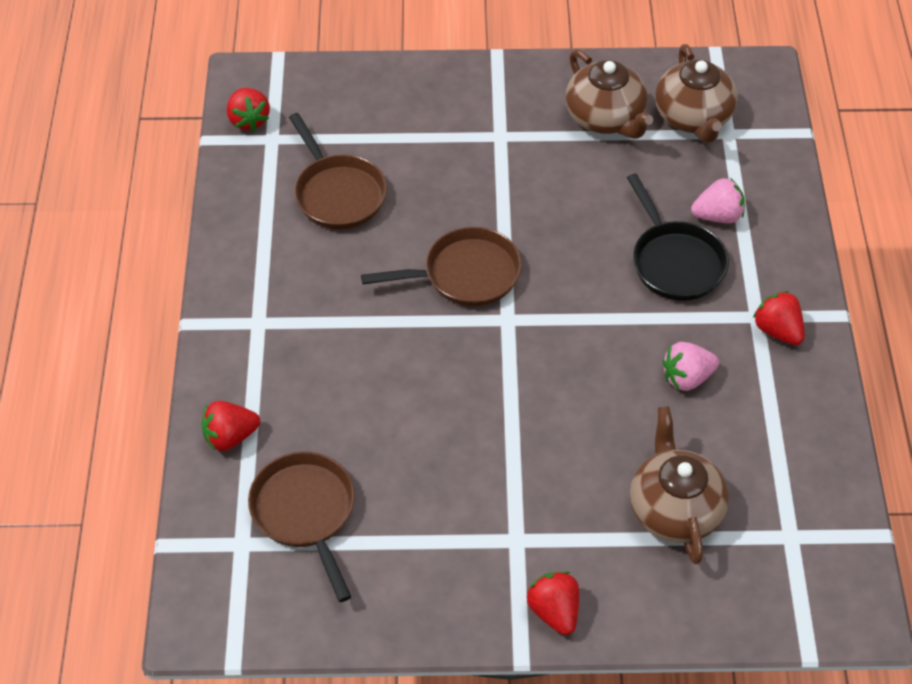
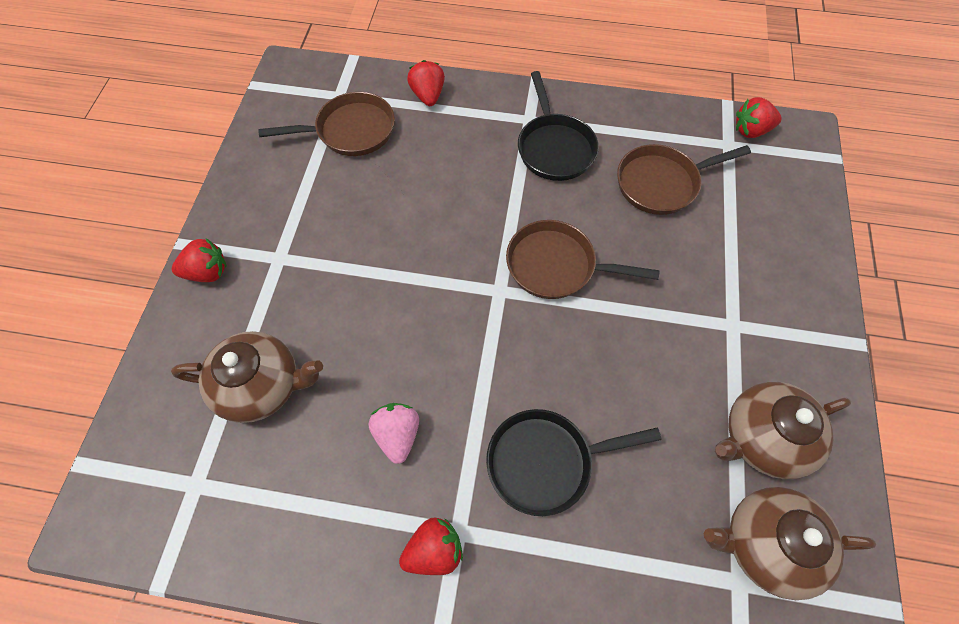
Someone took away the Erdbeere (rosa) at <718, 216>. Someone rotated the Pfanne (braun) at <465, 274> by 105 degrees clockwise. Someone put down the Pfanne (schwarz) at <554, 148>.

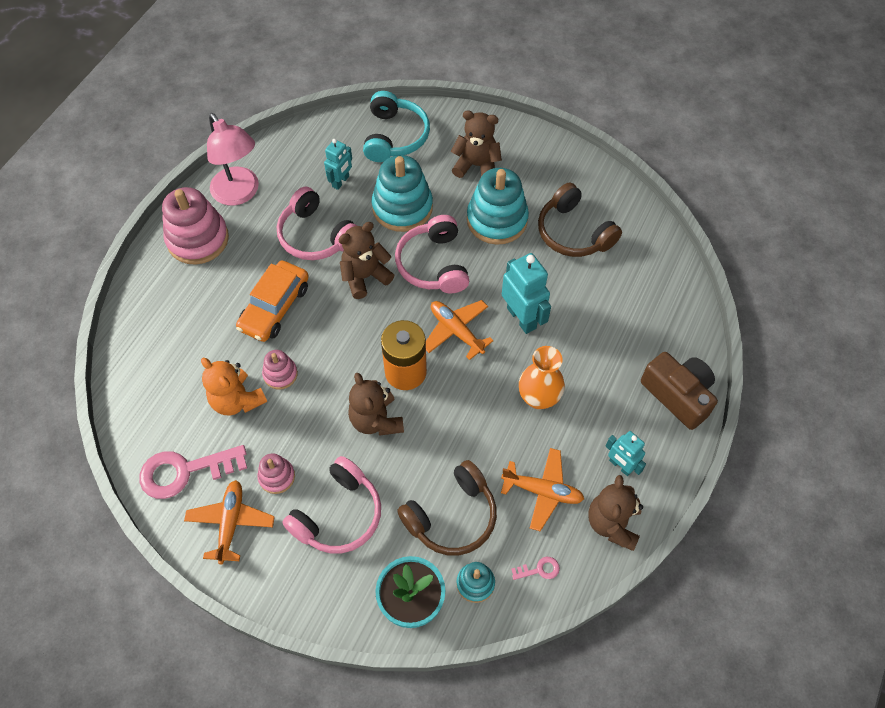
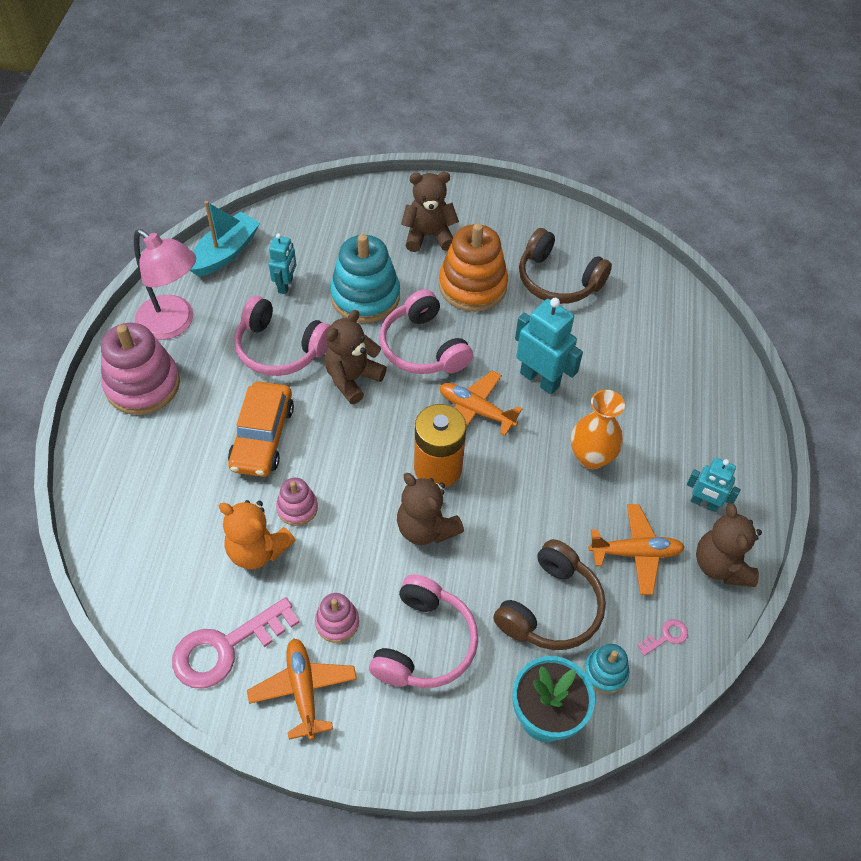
Someone took away the Kopfhörer (türkis) at <395, 136>. Someone repainted the Stapelspielzeug (türkis) at <497, 220>, which became the Stapelspielzeug (orange) at <472, 286>. Someone took away the Kamera (braun) at <678, 395>. Someone put down the Boot (türkis) at <225, 253>.

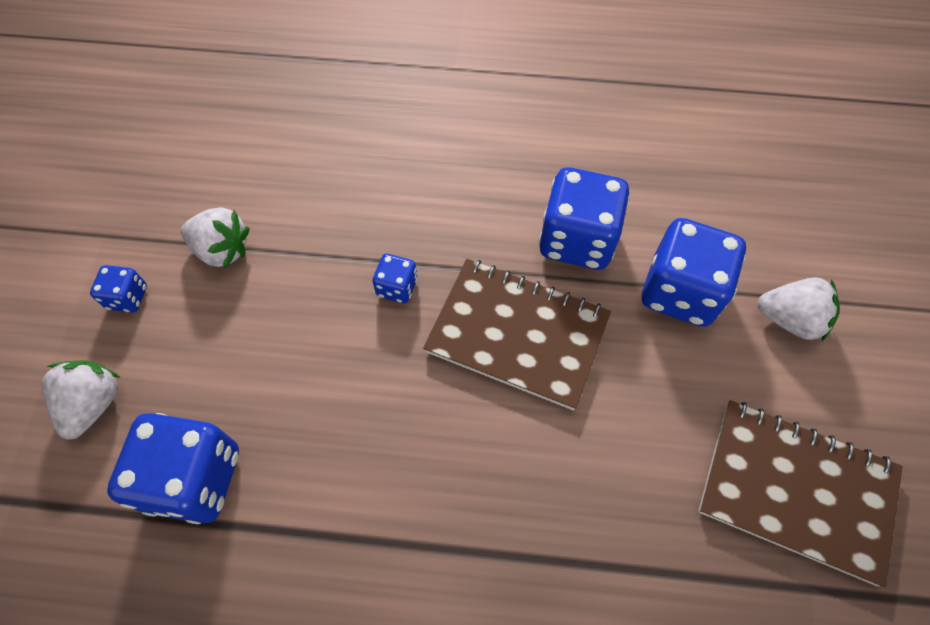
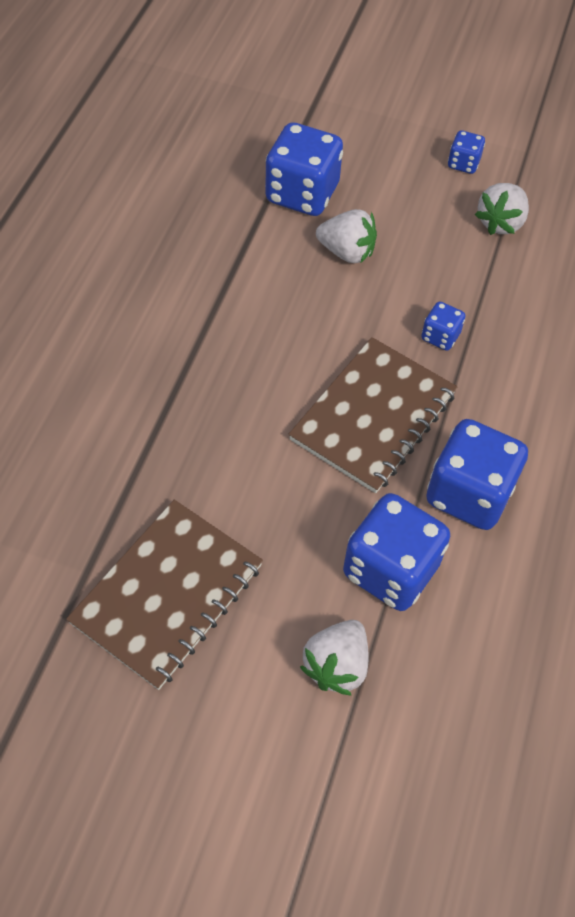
Someone carried the Erdbeere (weiß) from <94, 404> to <347, 252>.

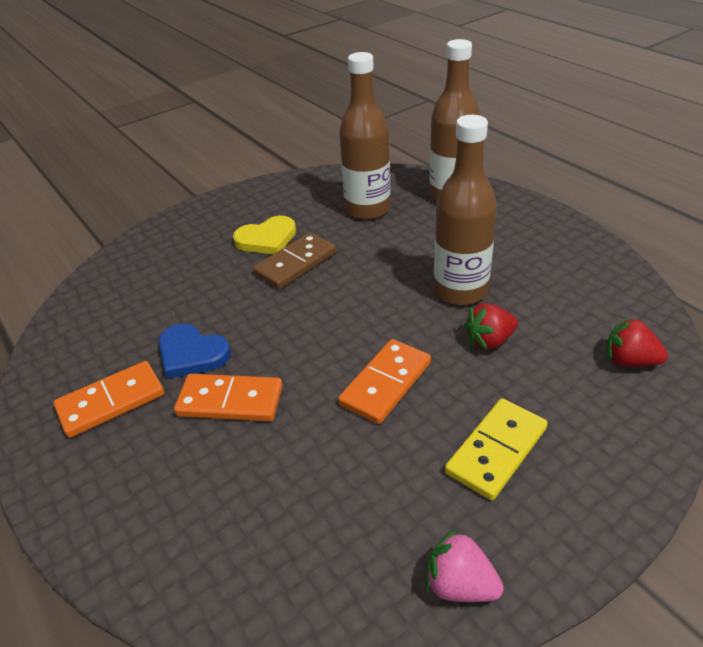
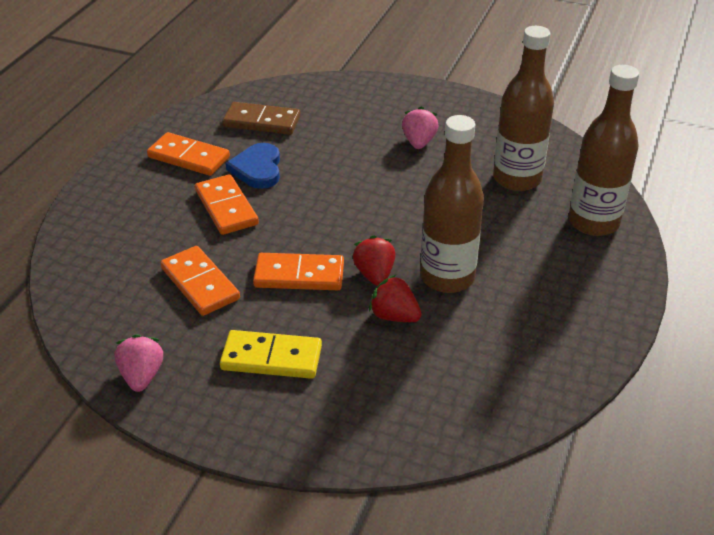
Someone swapped the Herz (gelb) at <267, 239> for the Erdbeere (rosa) at <419, 142>. Someone carried the Dominostein (braun) from <295, 264> to <262, 122>. Someone carried the Erdbeere (rot) from <629, 361> to <374, 274>. Someone put down the Dominostein (orange) at <200, 283>.

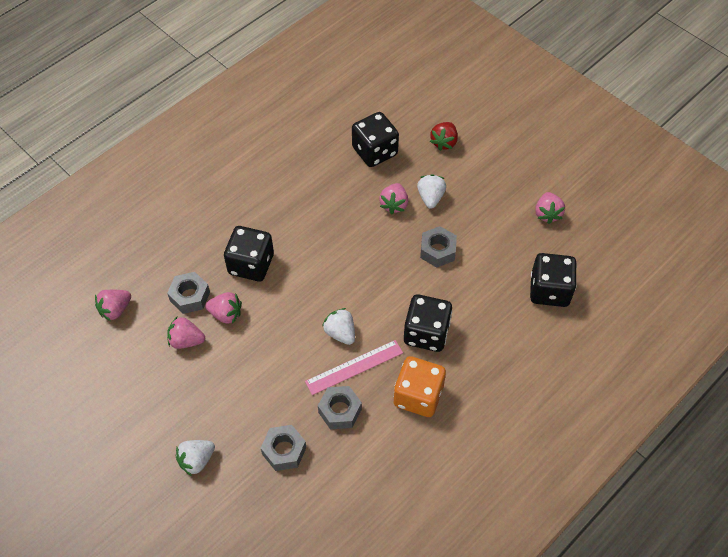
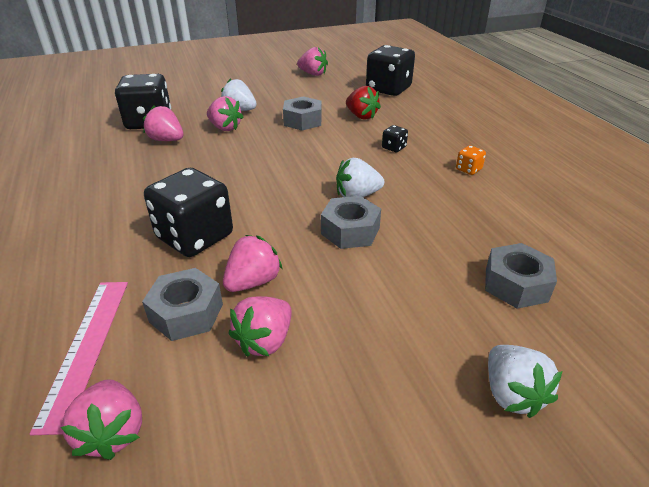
Someone carried the Erdbeere (rot) from <444, 142> to <361, 116>. Someone scaled the Spielwürfel (schwarz) at <426, 333> by 0.42. Someone carried the Lineal (rosa) from <354, 367> to <86, 348>. Someone scaled the Spielwürfel (orange) at <418, 396> by 0.42. Someone carried the Sechskantmutter (grau) from <340, 411> to <350, 231>. Someone put down the Erdbeere (rosa) at <166, 140>.

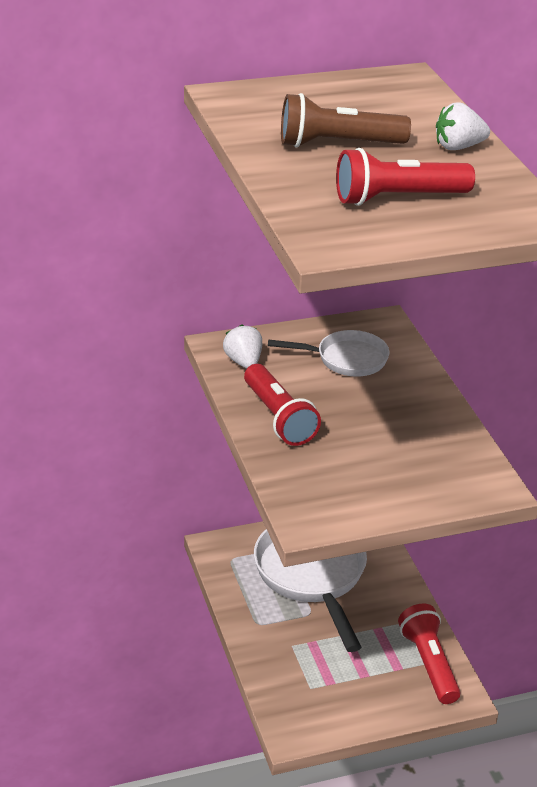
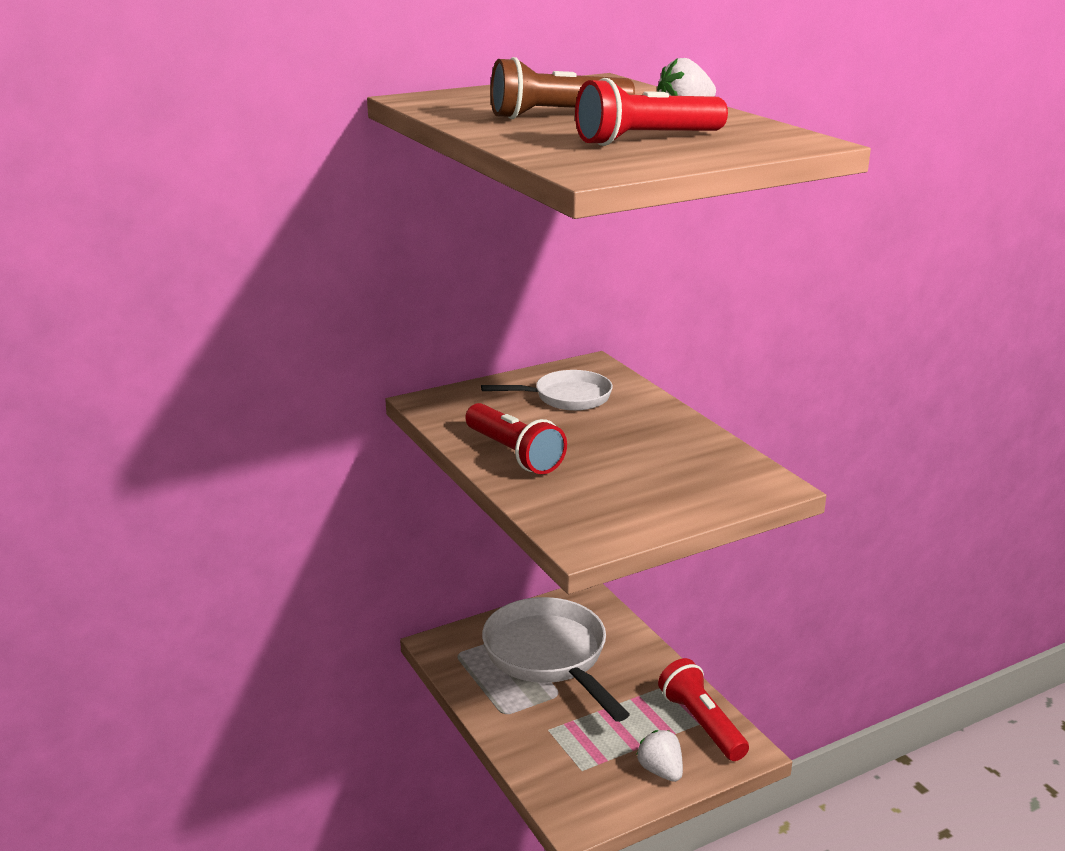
Someone carried the Erdbeere (weiß) from <243, 362> to <660, 771>.

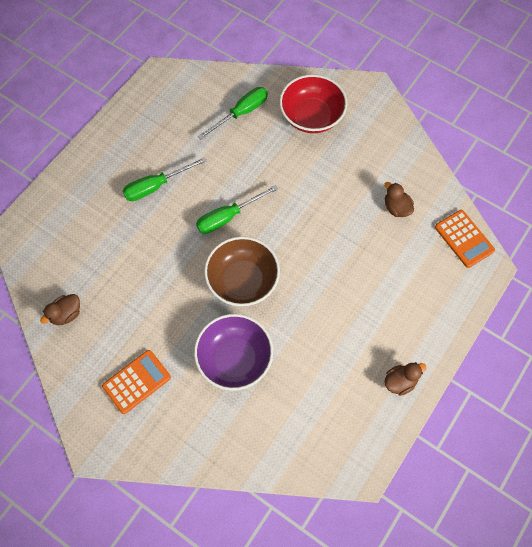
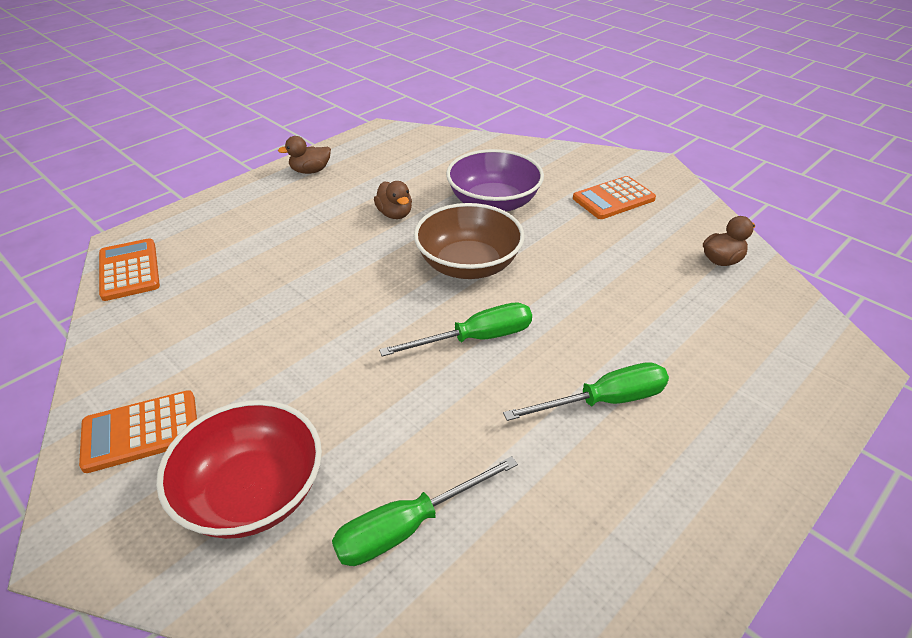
Someone carried the Ente (braun) from <396, 208> to <395, 214>. Someone put down the Taschenrechner (orange) at <141, 431>.

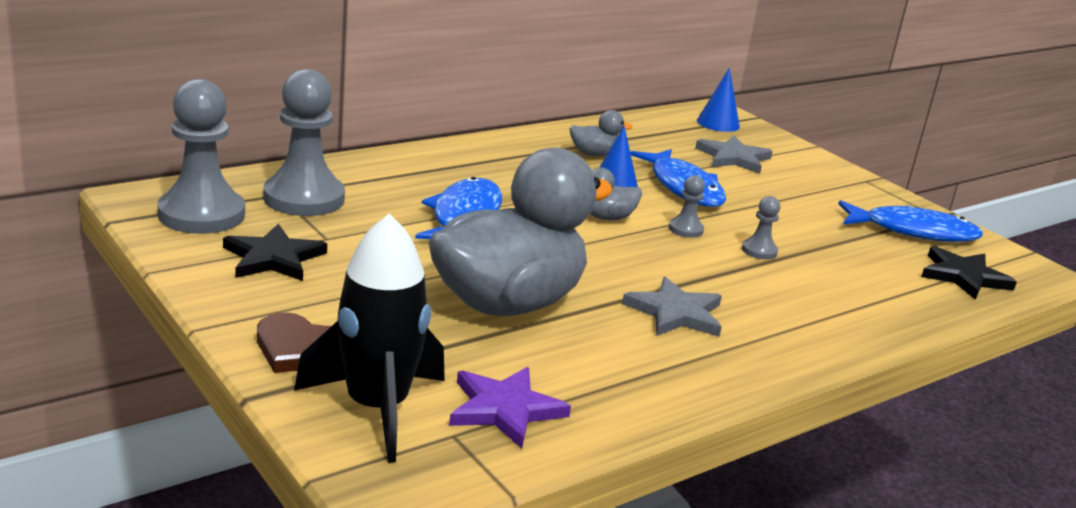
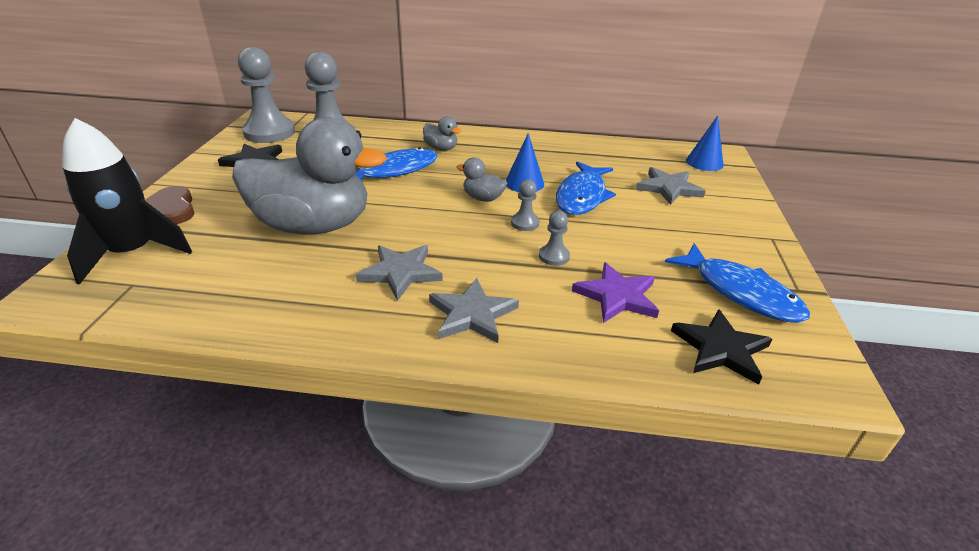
Someone carried the Ente (grau) from <594, 154> to <441, 148>. Someone carried the Stern (lila) from <505, 409> to <617, 296>. Someone put down the Stern (grau) at <472, 314>.

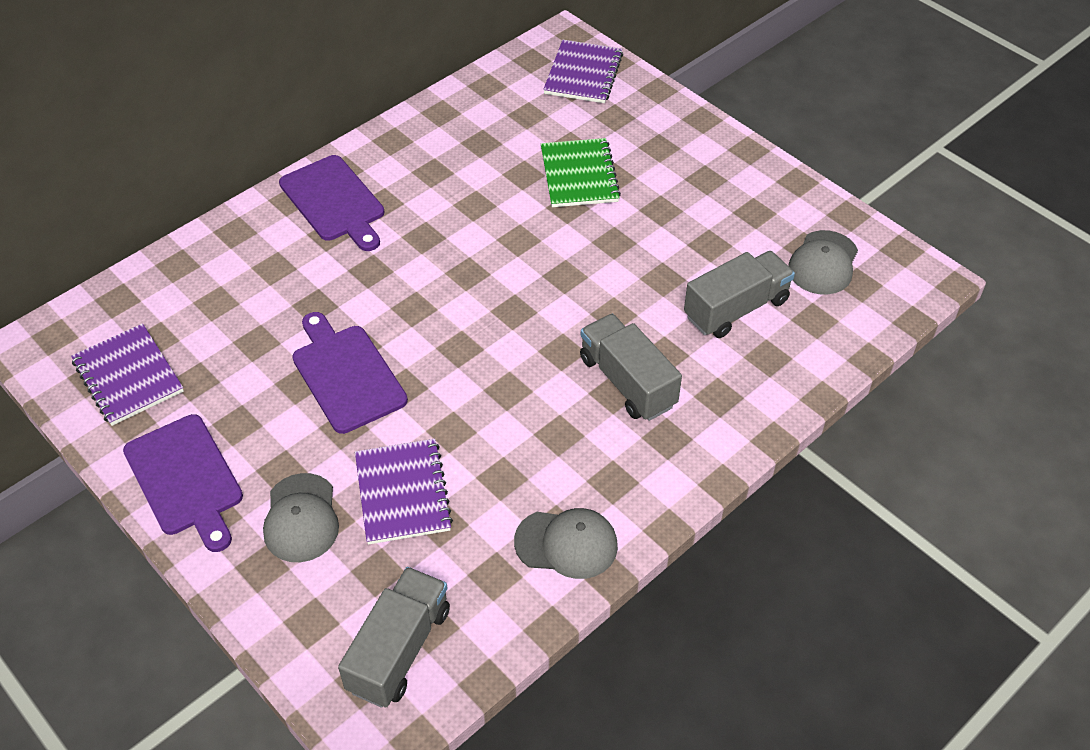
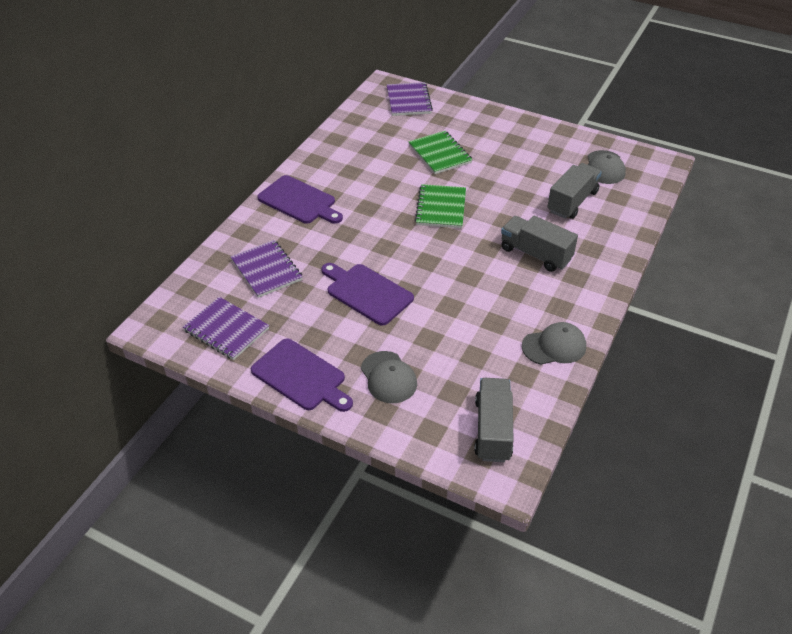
Someone carried the Notizbuch (lila) from <403, 493> to <266, 270>. Someone put down the Notizbuch (grün) at <441, 208>.

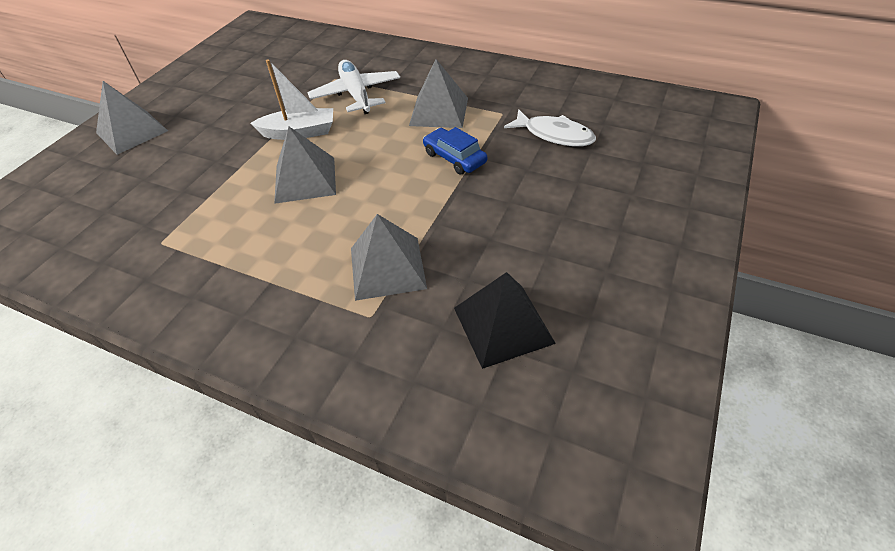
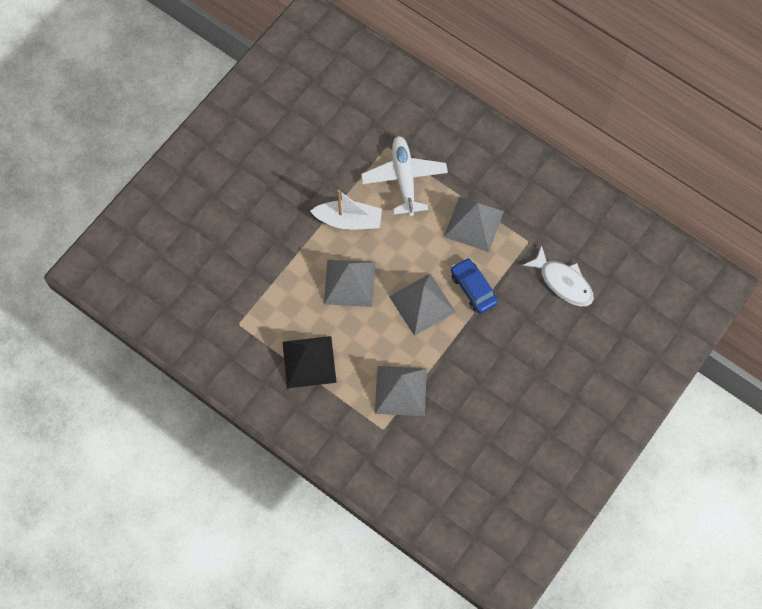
Someone carried the Pyramide (grau) from <132, 131> to <422, 304>. Someone carried the Pyramide (schwarz) from <503, 325> to <309, 362>.

